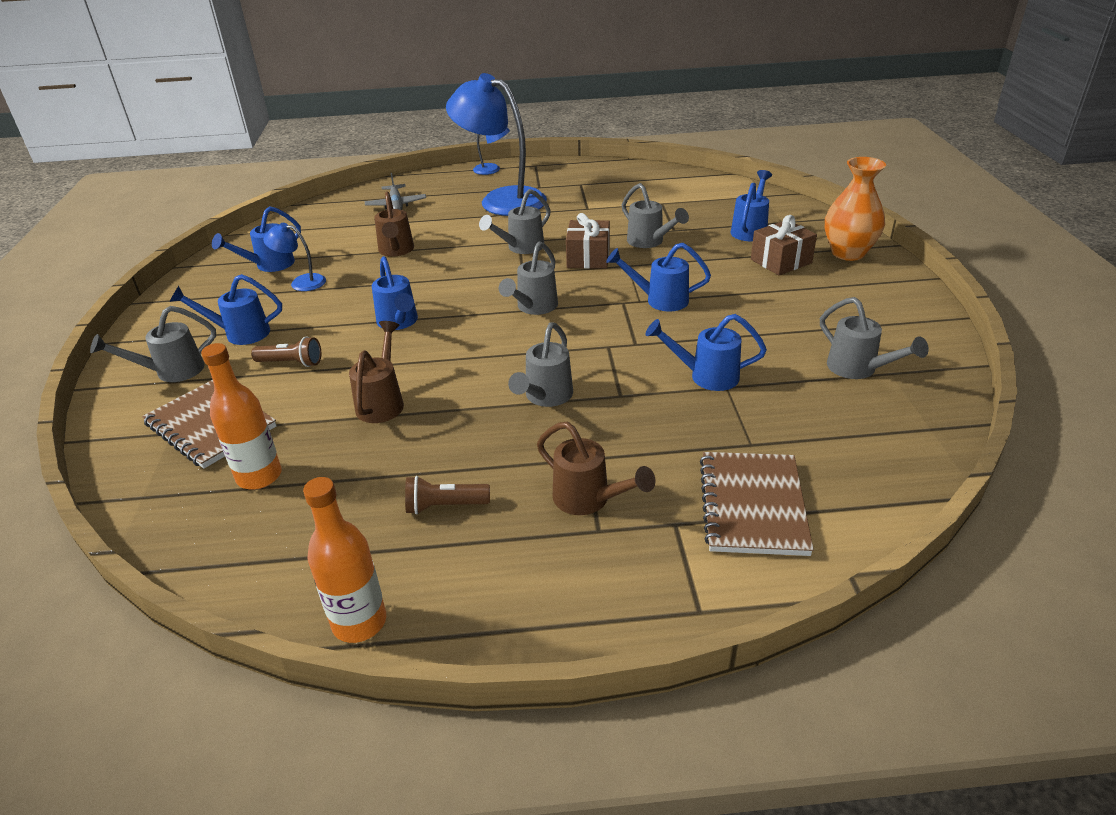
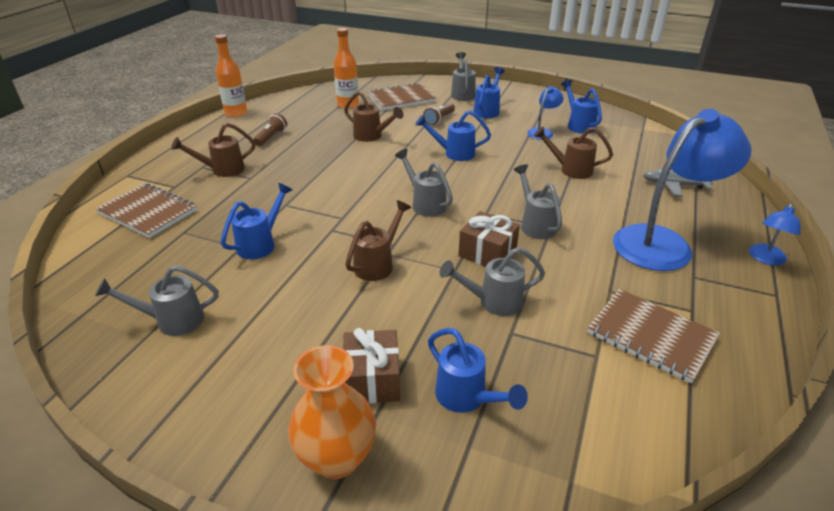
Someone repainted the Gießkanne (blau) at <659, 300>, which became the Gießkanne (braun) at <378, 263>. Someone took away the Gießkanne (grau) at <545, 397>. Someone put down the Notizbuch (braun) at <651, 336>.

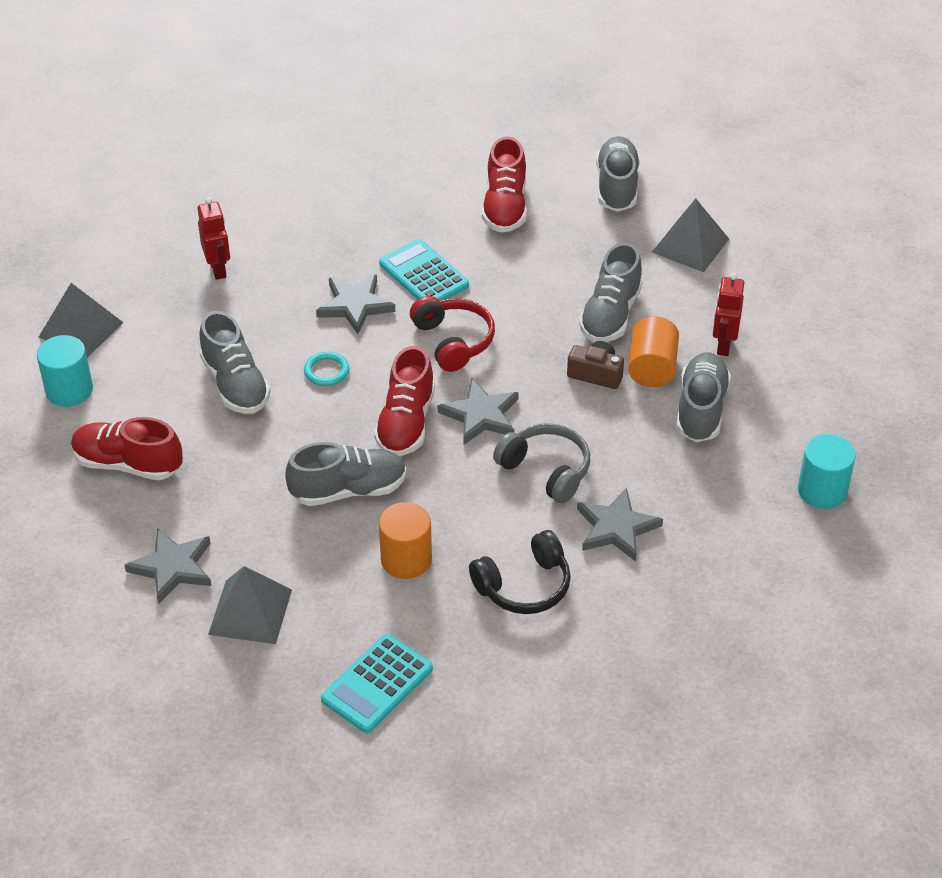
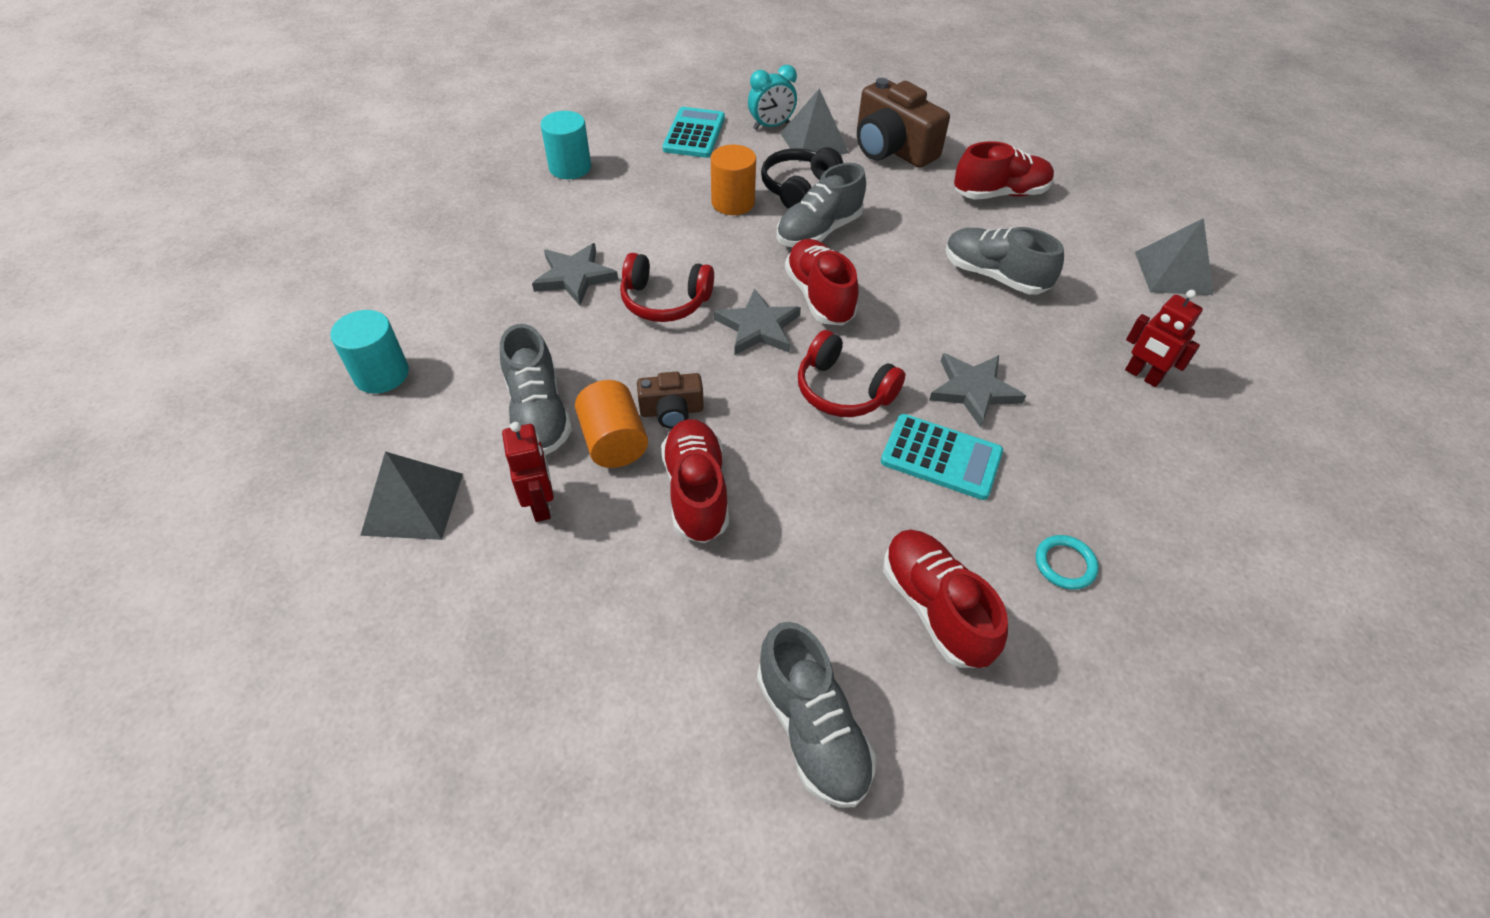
Someone carried the Pyramide (grau) from <690, 245> to <413, 503>. Someone repainted the Schuh (grau) at <610, 315>, which became the Schuh (rot) at <696, 491>. Someone carried the Vollzylinder (türkis) from <69, 390> to <570, 167>. Someone carried the Ring (türkis) from <326, 371> to <1065, 564>. Someone repainted the Kopfhörer (grau) at <546, 470>, which became the Kopfhörer (rot) at <665, 301>. Someone swapped the Stern (grau) at <172, 567> for the Kamera (braun) at <892, 148>. Someone carried the Kopfhörer (schwarz) from <524, 586> to <798, 188>. Someone put down the Wecker (türkis) at <771, 126>.

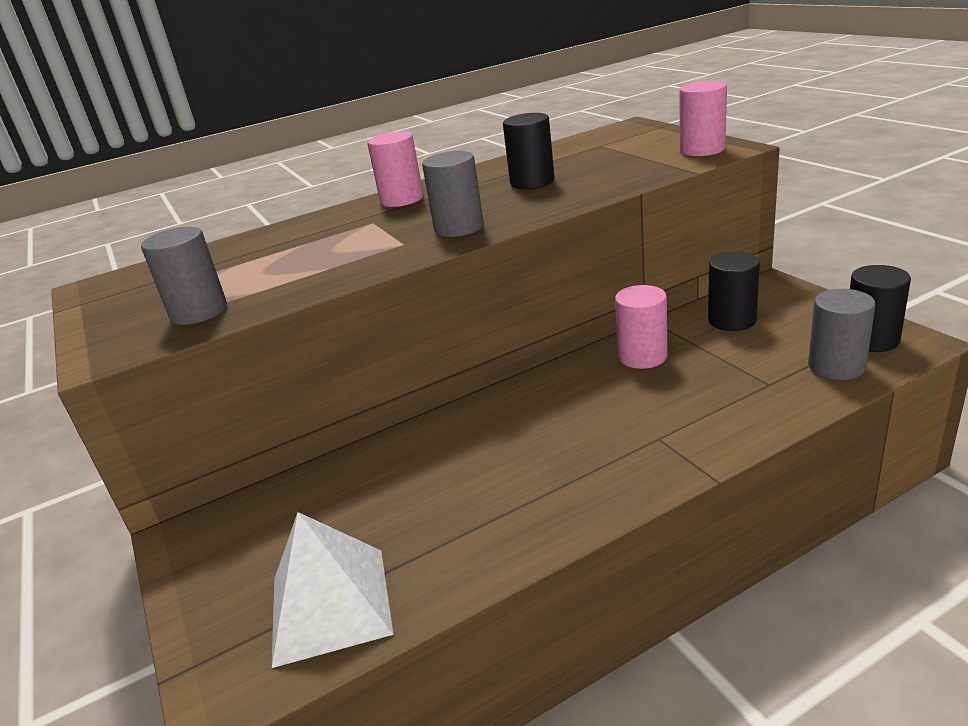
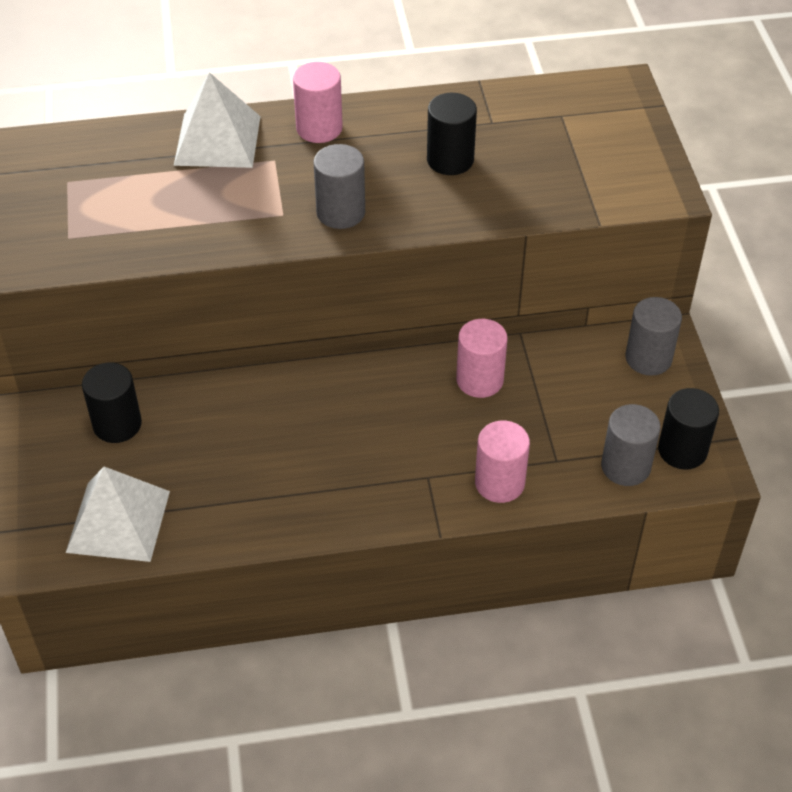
Someone carried the Vollzylinder (rosa) from <702, 150> to <499, 483>. Someone carried the Vollzylinder (grau) from <199, 312> to <648, 358>. Someone carried the Vollzylinder (schwarz) from <732, 320> to <117, 424>. Someone put down the Pyramide (weiß) at <217, 140>.

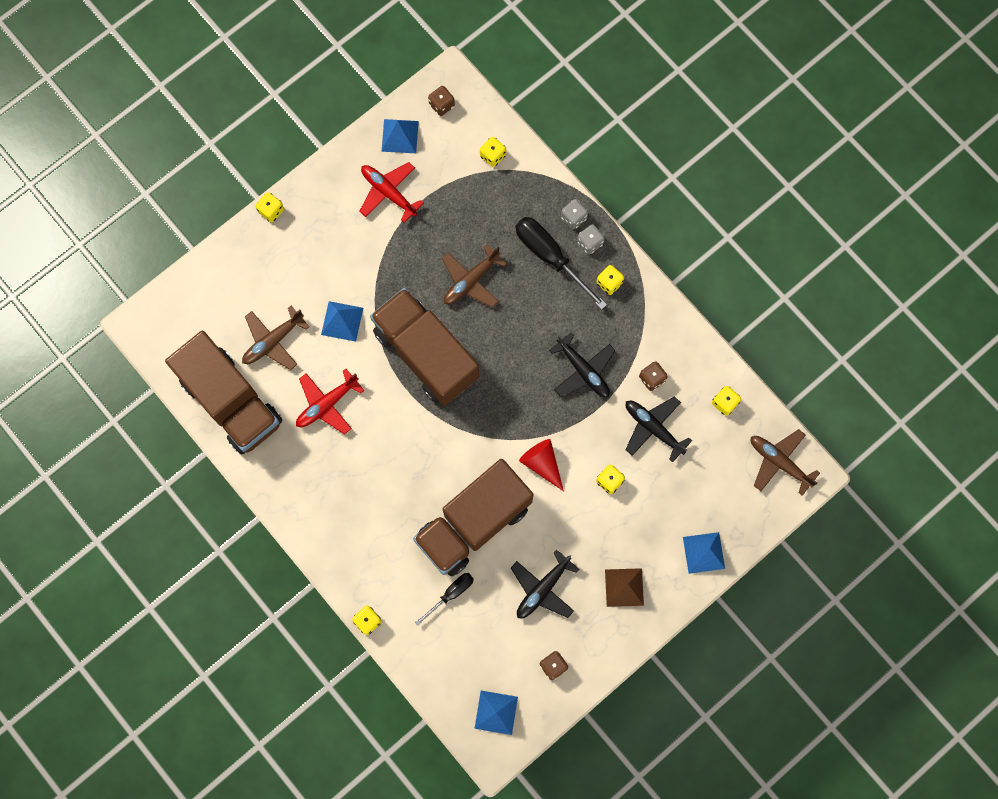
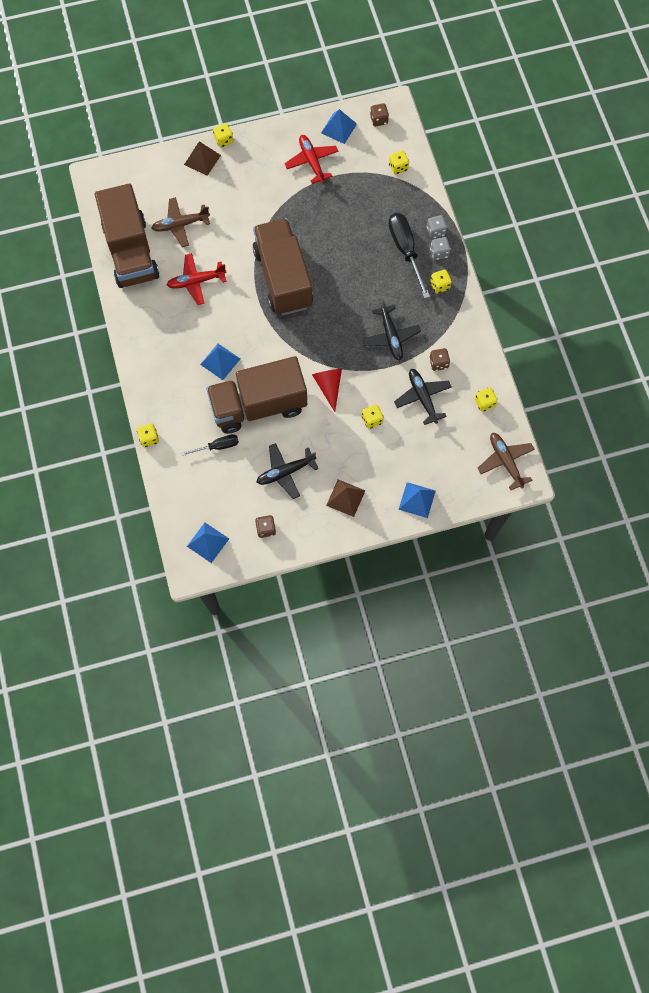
Someone took away the Flugzeug (braun) at <471, 281>. Someone carried the Pyramide (blau) from <342, 321> to <220, 361>. Someone put down the Pyramide (braun) at <202, 159>.

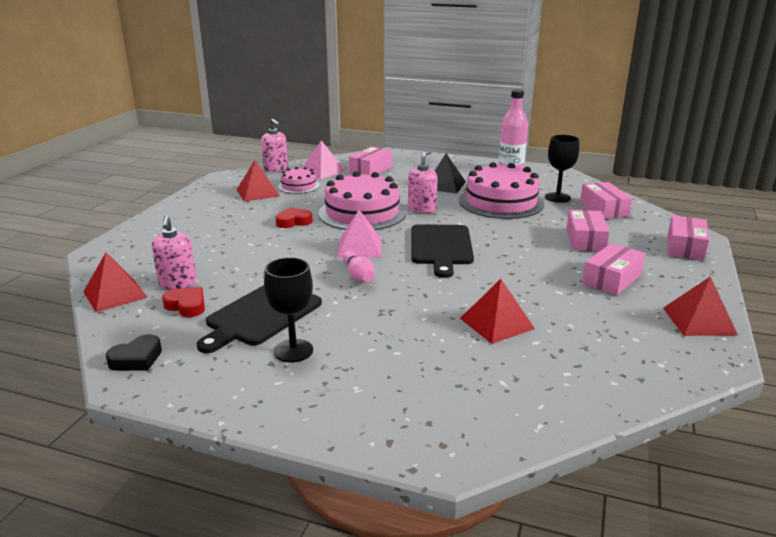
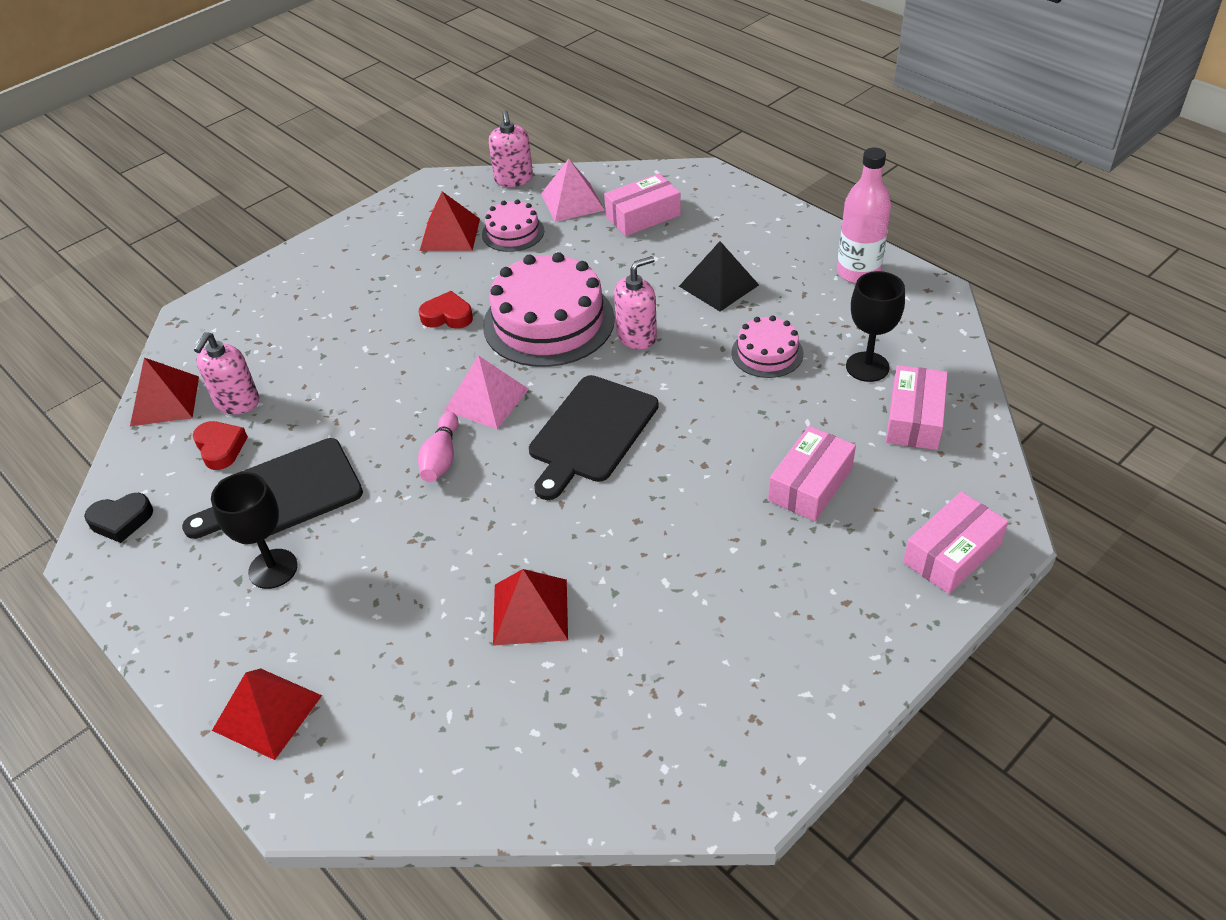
Someone scaled the Kuchen (rosa) at <501, 202> by 0.52. Someone took away the Schachtel (rosa) at <611, 279>. Someone carried the Pyramide (rot) from <698, 321> to <267, 712>.

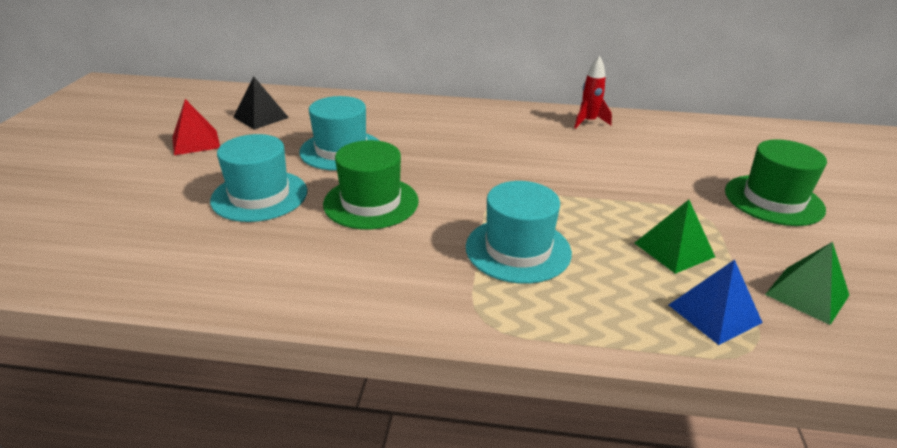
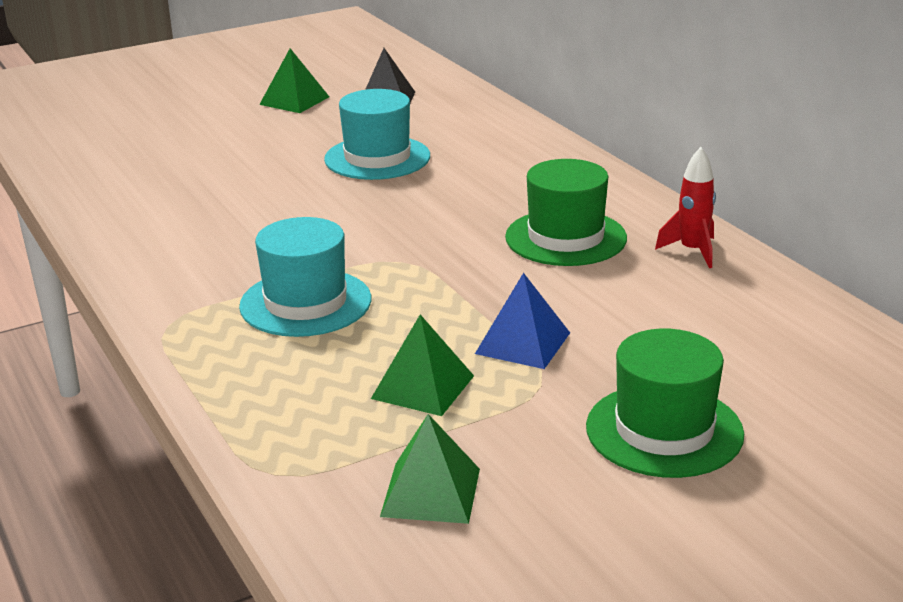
Someone repainted the Pyramide (rot) at <196, 142>, which became the Pyramide (grün) at <294, 100>. Someone took away the Hut (türkis) at <259, 196>. Someone carried the Hut (grün) from <371, 202> to <565, 238>. Someone carried the Pyramide (blau) from <714, 313> to <522, 343>.

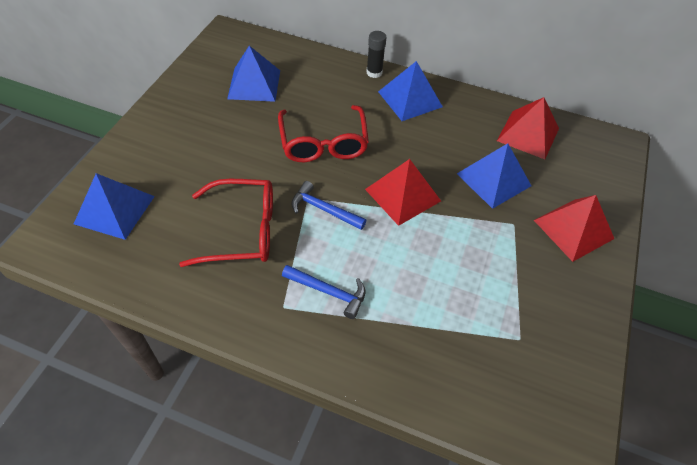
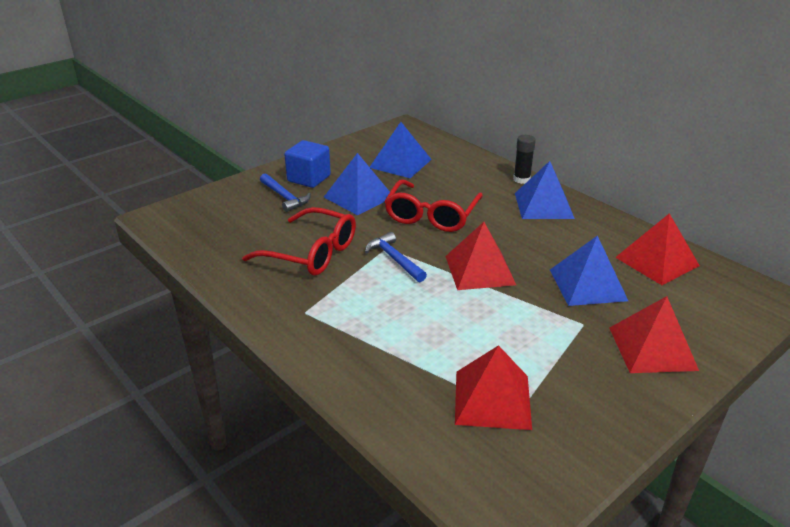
Someone carried the Pyramide (blau) from <115, 209> to <359, 197>. Someone carried the Hammer (blau) from <329, 292> to <285, 197>. Someone put down the Kubus (blau) at <309, 178>. Someone put down the Pyramide (rot) at <492, 399>.

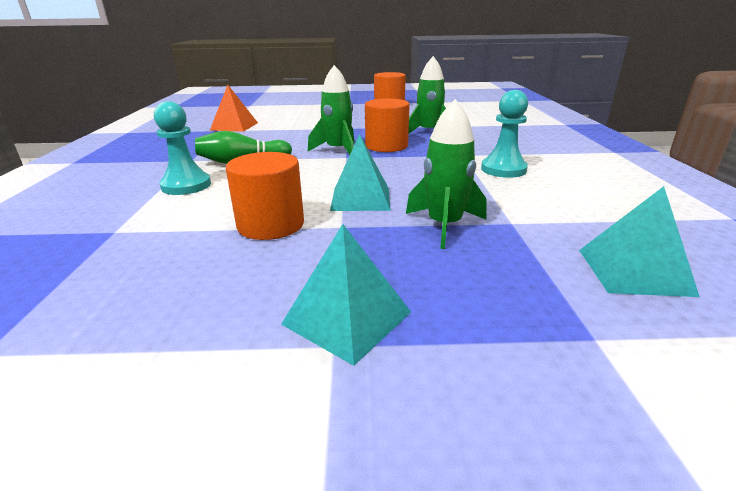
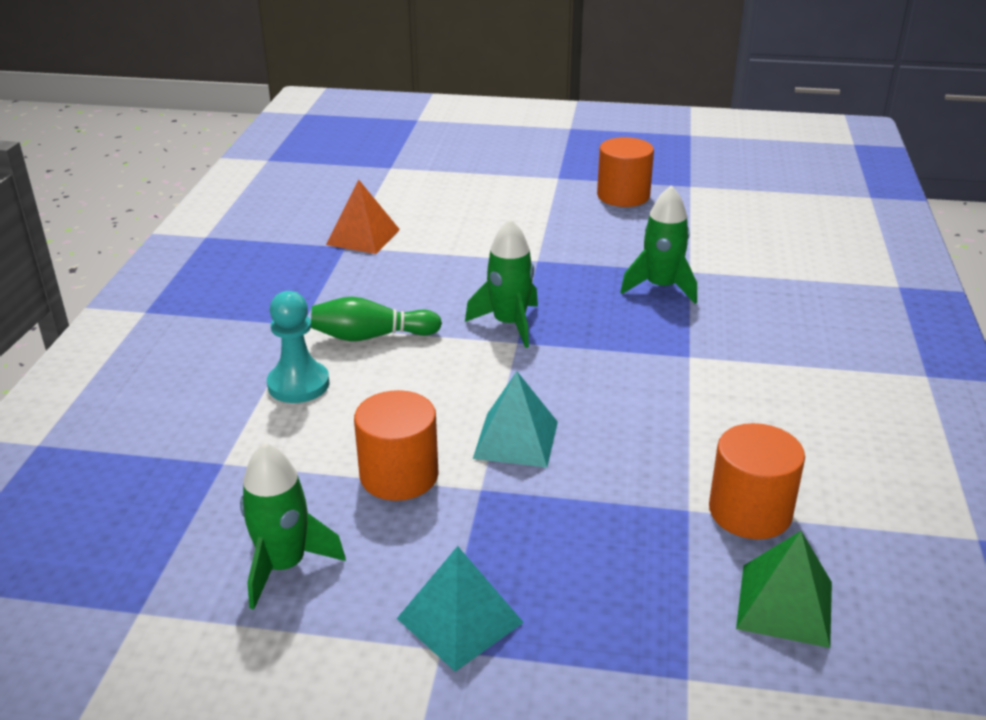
Someone took away the Bauer (türkis) at <503, 169>. Someone carried the Vollzylinder (orange) from <386, 146> to <750, 511>. Someone carried the Rakete (grün) from <444, 226> to <284, 566>. Someone repainted the Pyramide (türkis) at <634, 271>, which became the Pyramide (grün) at <784, 605>.

